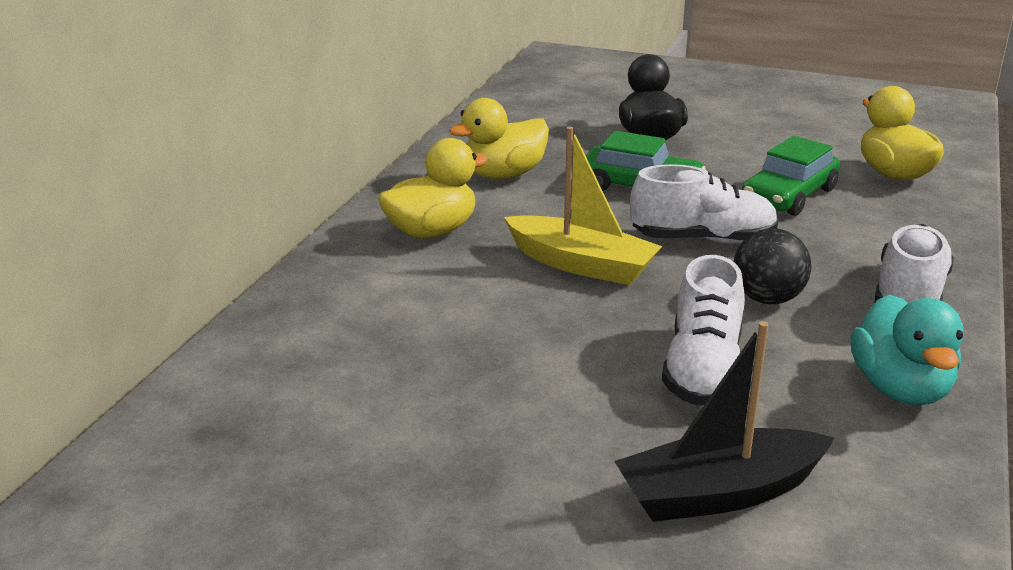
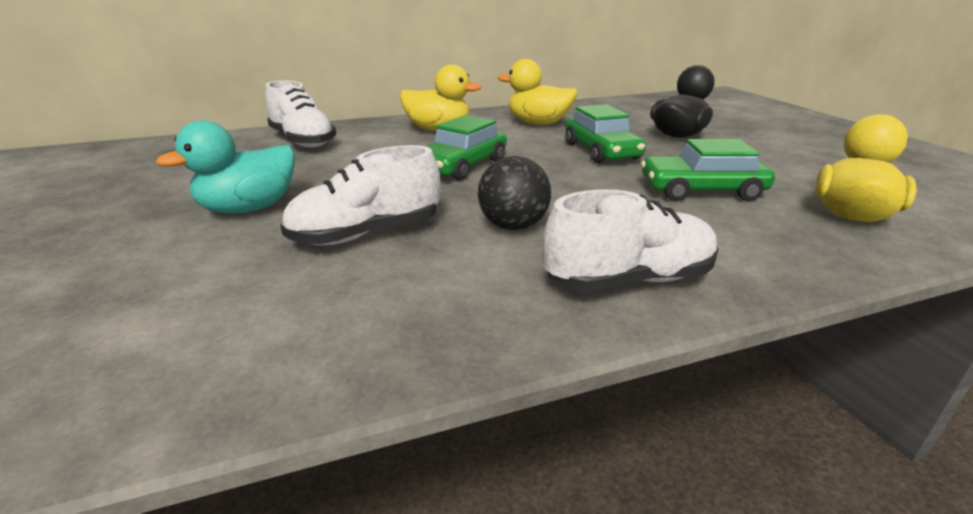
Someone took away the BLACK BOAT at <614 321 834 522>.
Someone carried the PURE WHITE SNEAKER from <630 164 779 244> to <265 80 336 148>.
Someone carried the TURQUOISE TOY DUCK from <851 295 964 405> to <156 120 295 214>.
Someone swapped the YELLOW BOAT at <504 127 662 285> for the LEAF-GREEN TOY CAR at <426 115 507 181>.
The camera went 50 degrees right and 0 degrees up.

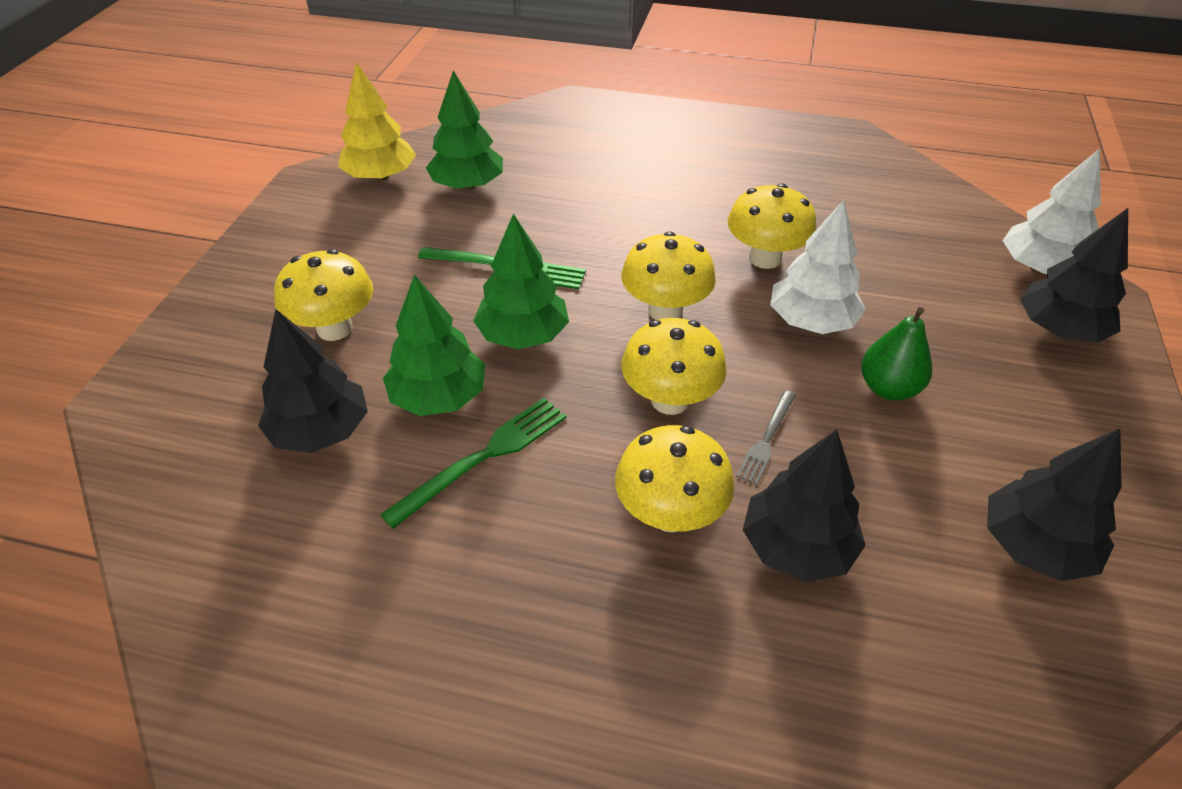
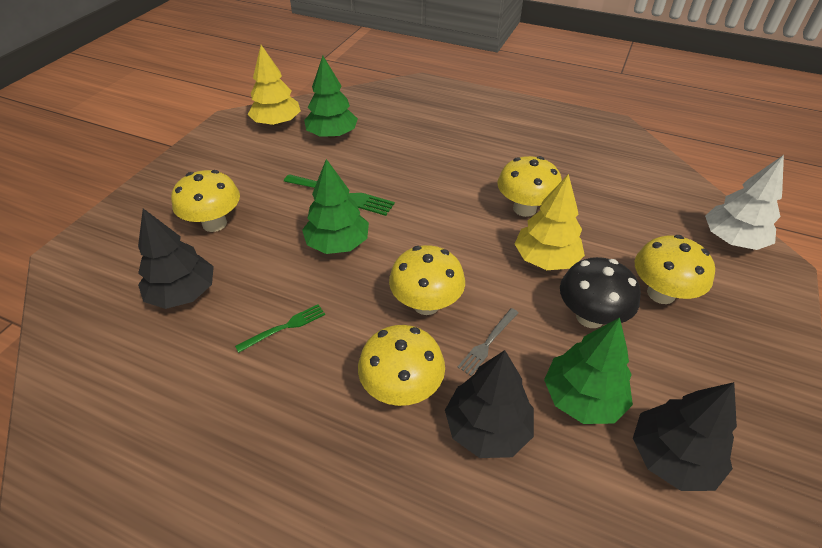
Someone took away the BLACK TREE at <1020 208 1128 343>.
Someone carried the LEAF-GREEN TREE from <383 274 485 416> to <544 318 633 424>.
Someone carried the YELLOW FUNGUS from <621 232 716 320> to <635 235 715 304>.
Someone swapped the LEAF-GREEN PEAR FRUIT at <861 307 932 401> for the BLACK FUNGUS at <560 257 641 328>.
Someone repainted the PURE WHITE TREE at <770 200 866 334>, which became the YELLOW TREE at <515 174 585 270>.
Someone scaled the LEAF-GREEN FORK at <380 398 567 529> by 0.62.
The camera went 10 degrees right and 0 degrees up.

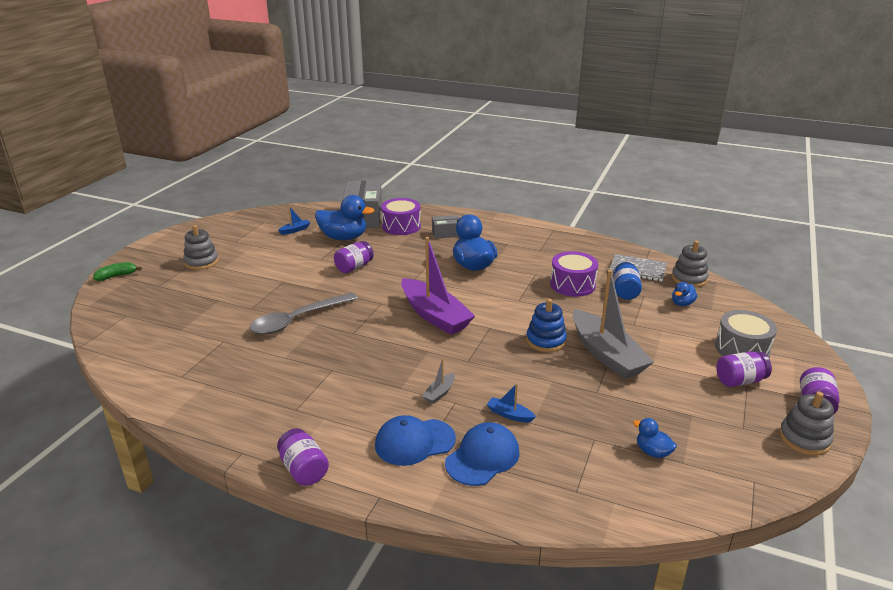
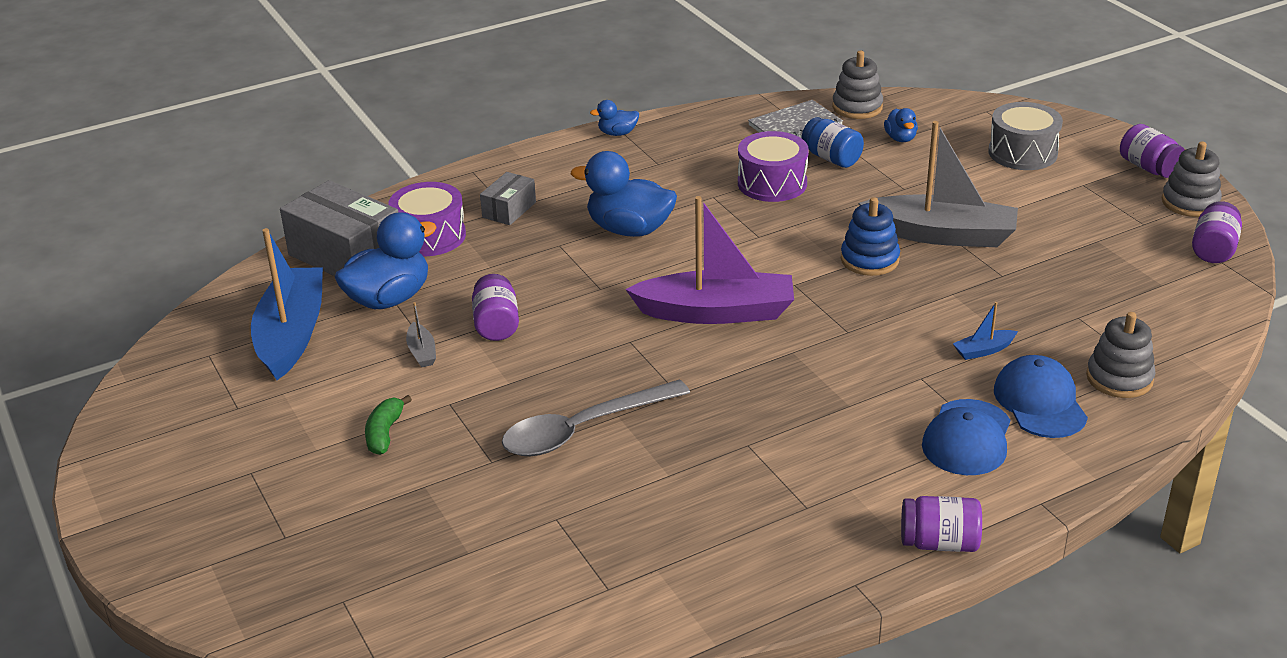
Someone carried the LEAF-GREEN BANANA FRUIT from <93 262 142 281> to <365 395 412 455>.
Someone carried the GREY RING STACKER from <183 225 219 270> to <1086 312 1156 398>.
Someone carried the GREY BOAT from <422 358 455 404> to <406 302 436 367>.
Someone carried the BLUE TOY DUCK from <633 418 677 458> to <590 100 639 136>.
Someone carried the ROYAL PURPLE JAM JAR from <716 351 772 387> to <1192 201 1242 263>.
Someone rotated the GREY SPOON at <250 292 358 334> by 60 degrees clockwise.
Someone scaled the BLUE BOAT at <278 206 311 235> by 2.47.
The camera went 50 degrees left and 5 degrees up.

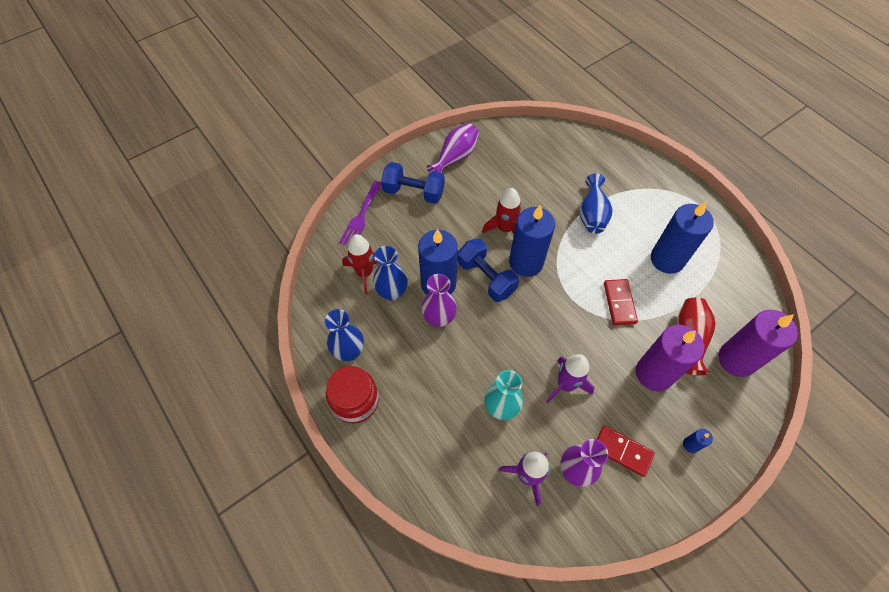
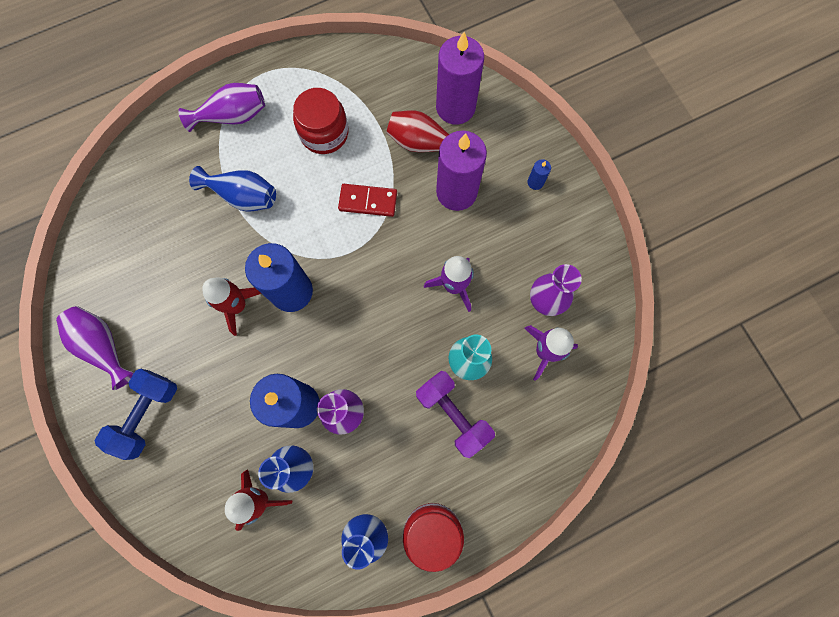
Someone took away the ROYAL PURPLE FORK at <339 181 382 246>.
Someone took away the BLUE FREE WEIGHT at <457 238 519 302>.
Someone took away the RED DOMINO TILE at <597 425 655 477>.
Someone put down the ROYAL PURPLE VASE at <178 83 265 132>.
Someone put down the ROYAL PURPLE FREE WEIGHT at <416 371 495 458>.
Someone swapped the BLUE WAX CANDLE at <651 202 714 274> for the RED JAM JAR at <293 88 348 154>.
The camera went 80 degrees left and 15 degrees up.

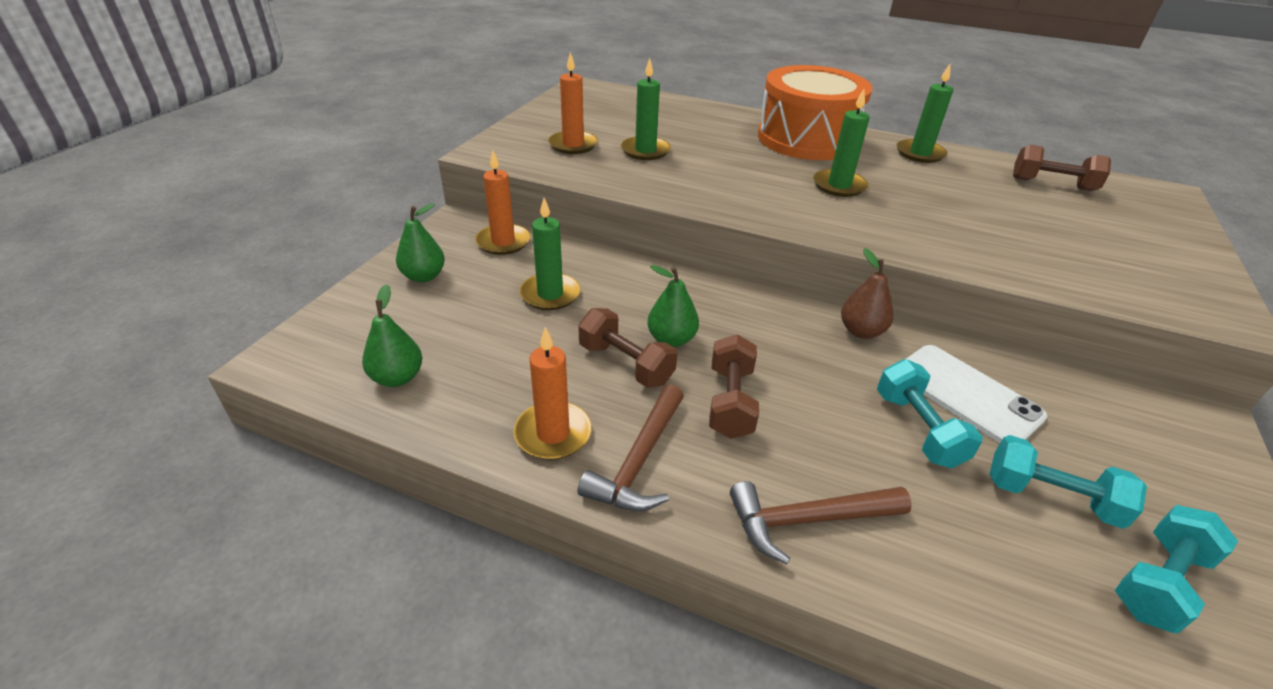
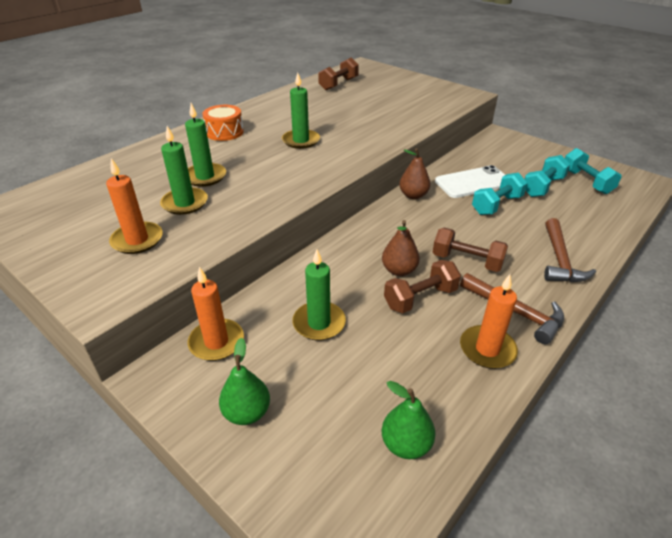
Someone carried the LEAF-GREEN WAX CANDLE from <897 64 953 163> to <185 103 226 187>.
Someone repainted the LEAF-GREEN PEAR FRUIT at <647 265 699 347>, which became the BROWN PEAR FRUIT at <382 220 420 276>.
Someone rotated the TURQUOISE FREE WEIGHT at <877 359 983 469> by 45 degrees counterclockwise.
Someone scaled the ORANGE-COLOURED TOY DRUM at <758 65 872 160> by 0.48.
The camera went 70 degrees left and 0 degrees up.

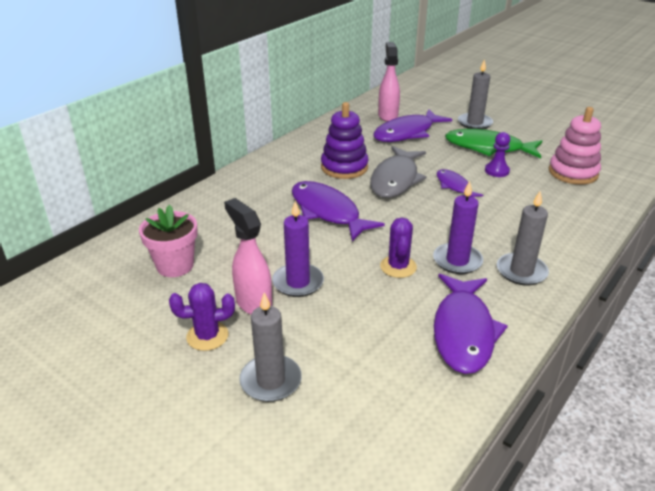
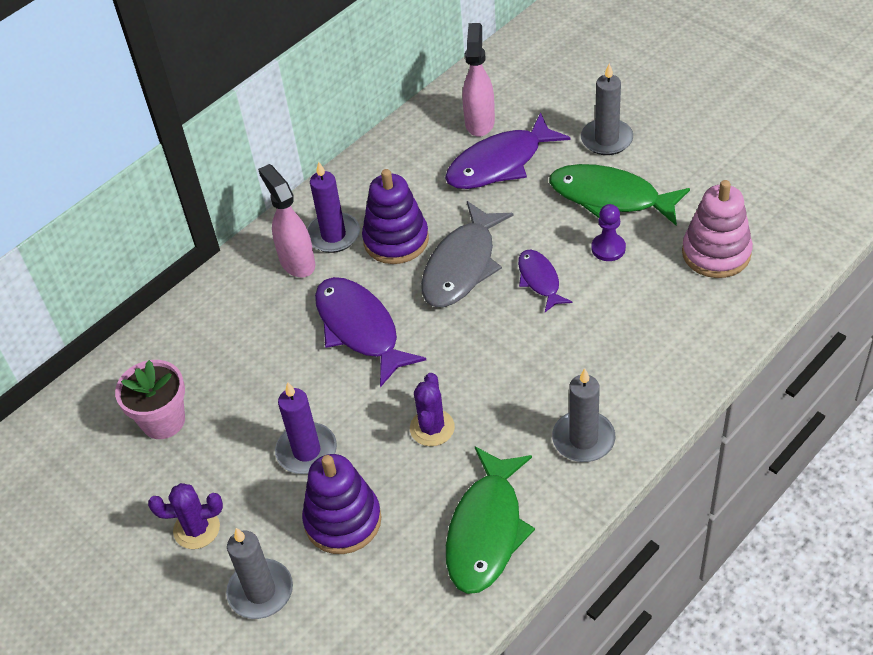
Someone put down the ROYAL PURPLE RING STACKER at <302 454 382 554>.
Someone carried the PINK SPRAY BOTTLE from <224 198 272 315> to <258 164 315 278>.
Someone carried the ROYAL PURPLE WAX CANDLE from <433 181 483 274> to <307 161 360 253>.
Someone repainted the ROYAL PURPLE FISH FIGURE at <434 274 508 374>, which became the LEAF-GREEN FISH FIGURE at <446 447 535 594>.
The camera went 10 degrees right and 15 degrees up.

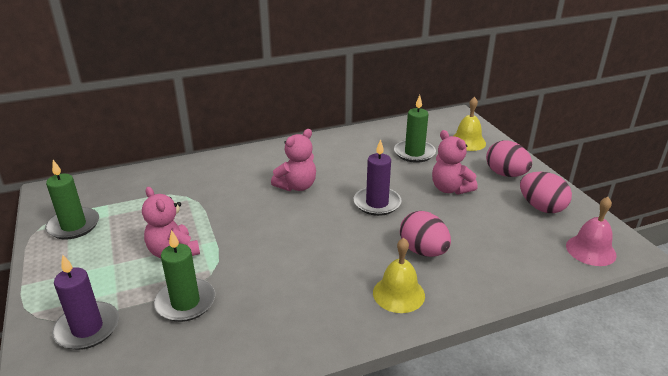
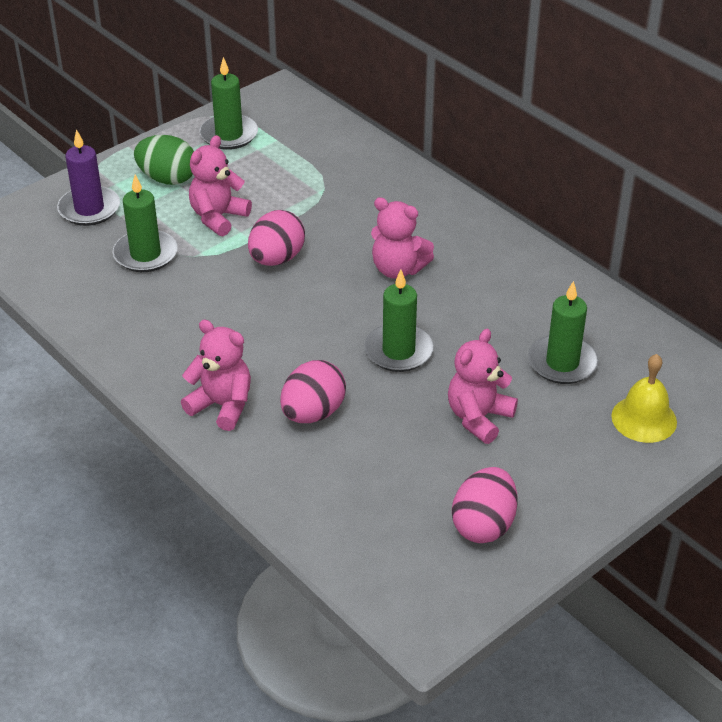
Someone took away the PINK SCHOOL BELL at <566 197 617 266>.
Someone put down the LEAF-GREEN TOY EGG at <134 135 194 185>.
Someone carried the PINK TOY EGG from <486 140 532 177> to <248 210 305 266>.
Someone swapped the YELLOW SCHOOL BELL at <373 238 425 313> for the PINK TEDDY BEAR at <181 320 251 431>.
Someone repainted the ROYAL PURPLE WAX CANDLE at <354 139 402 216>, which became the LEAF-GREEN WAX CANDLE at <364 270 434 372>.
The camera went 70 degrees right and 10 degrees up.

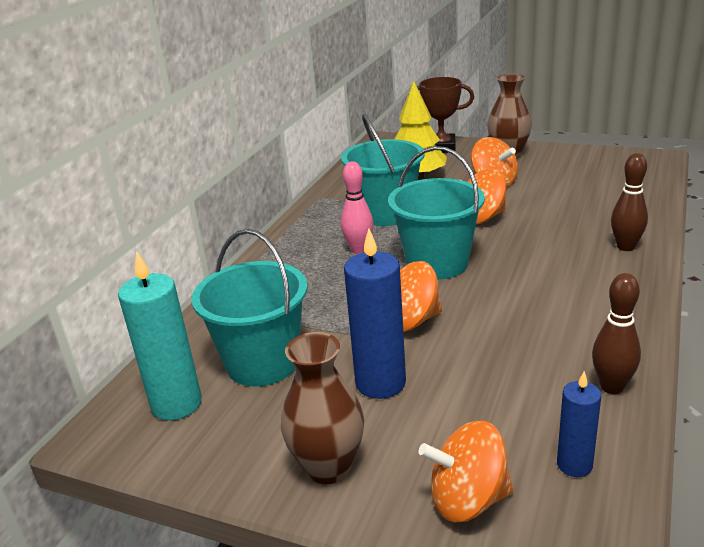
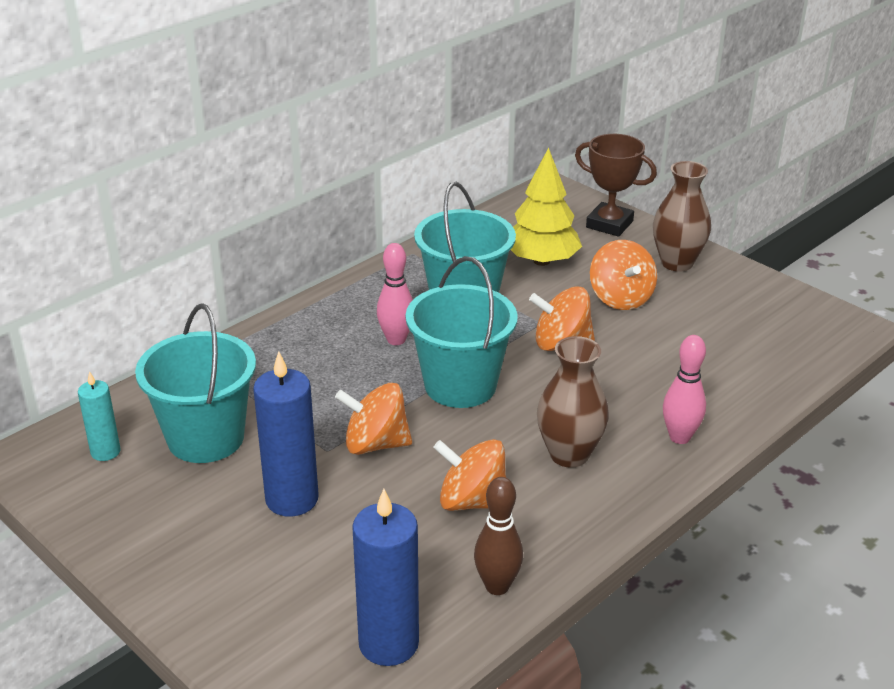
Someone carried the BROWN VASE from <281 332 364 484> to <537 336 609 468>.
Someone carried the ORANGE-COLOURED WHIRLIGIG from <419 421 514 522> to <433 439 506 511>.
Someone repainted the BROWN BOWLING PIN at <611 153 648 251>, which became the PINK BOWLING PIN at <663 335 706 444>.
Someone scaled the TURQUOISE WAX CANDLE at <118 251 202 420> by 0.58.
Someone scaled the BLUE WAX CANDLE at <557 371 601 477> by 1.73.
The camera went 20 degrees right and 5 degrees up.

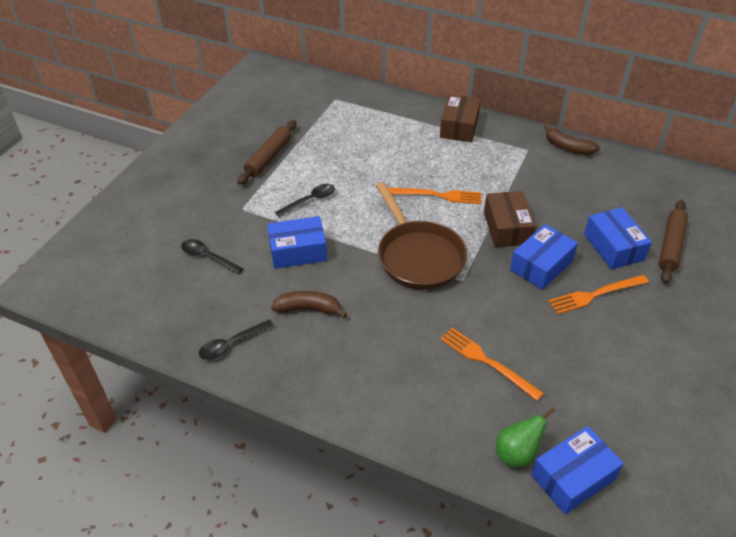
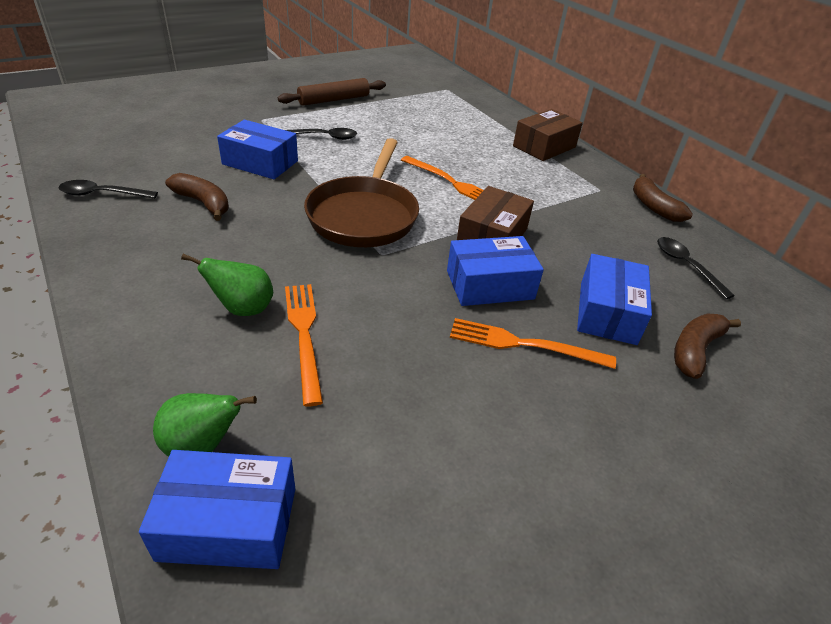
Someone put down the LEAF-GREEN PEAR FRUIT at <181 254 273 316>.
Someone carried the BLACK SPOON from <181 239 243 274> to <657 237 735 299>.
Someone swapped the BROWN ROLLING PIN at <659 200 688 284> for the BROWN BANANA FRUIT at <674 314 741 379>.
The camera went 30 degrees right and 5 degrees down.

